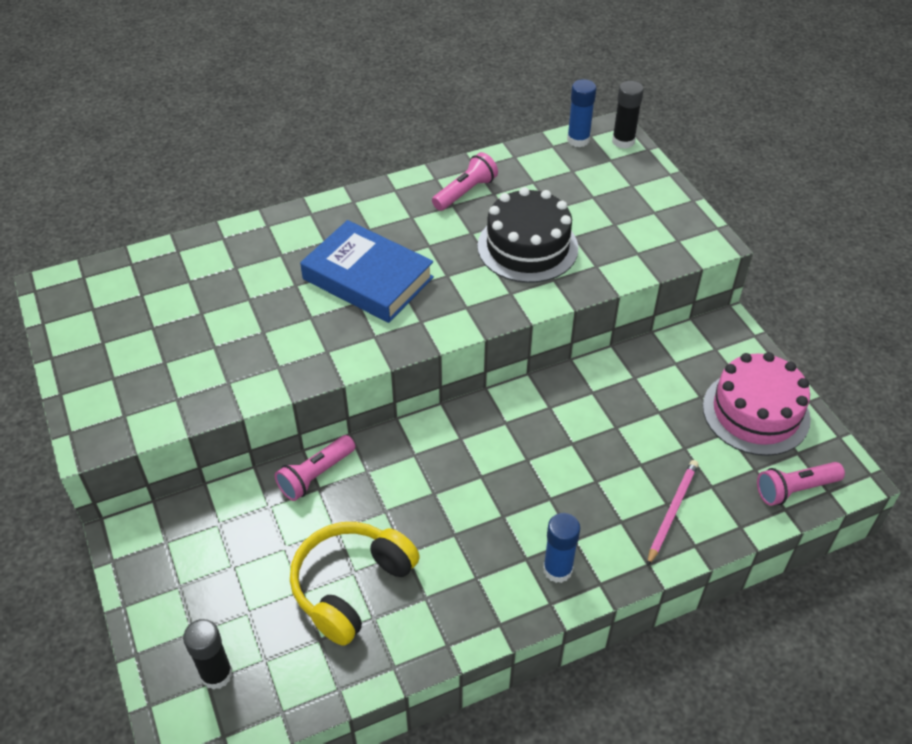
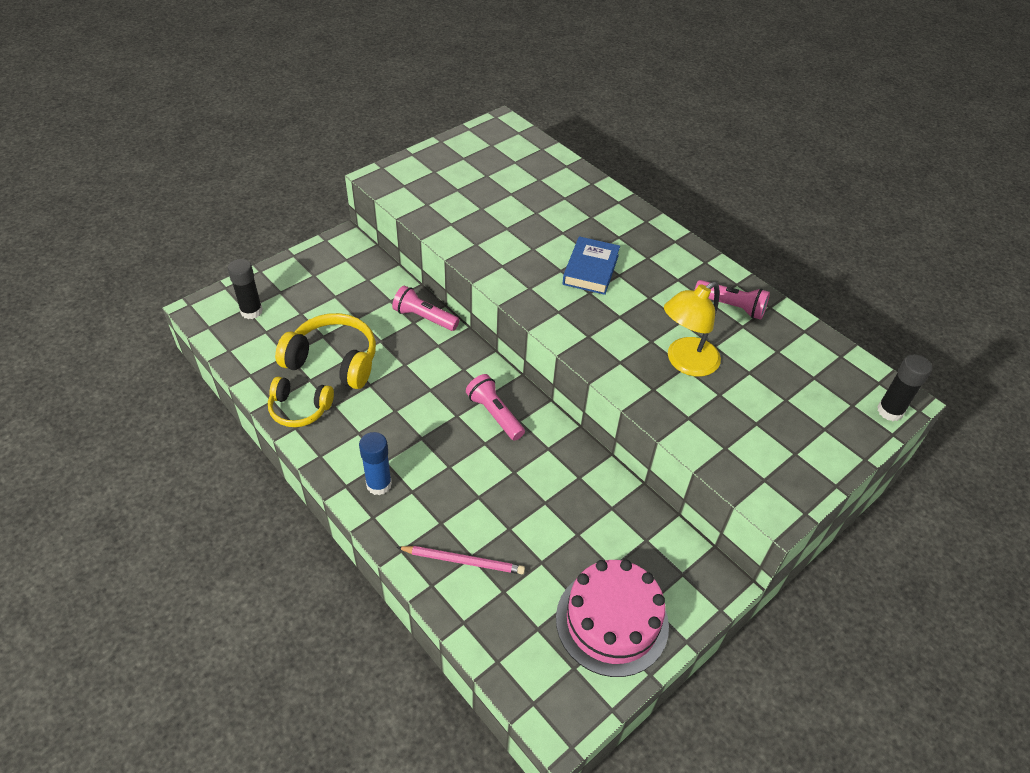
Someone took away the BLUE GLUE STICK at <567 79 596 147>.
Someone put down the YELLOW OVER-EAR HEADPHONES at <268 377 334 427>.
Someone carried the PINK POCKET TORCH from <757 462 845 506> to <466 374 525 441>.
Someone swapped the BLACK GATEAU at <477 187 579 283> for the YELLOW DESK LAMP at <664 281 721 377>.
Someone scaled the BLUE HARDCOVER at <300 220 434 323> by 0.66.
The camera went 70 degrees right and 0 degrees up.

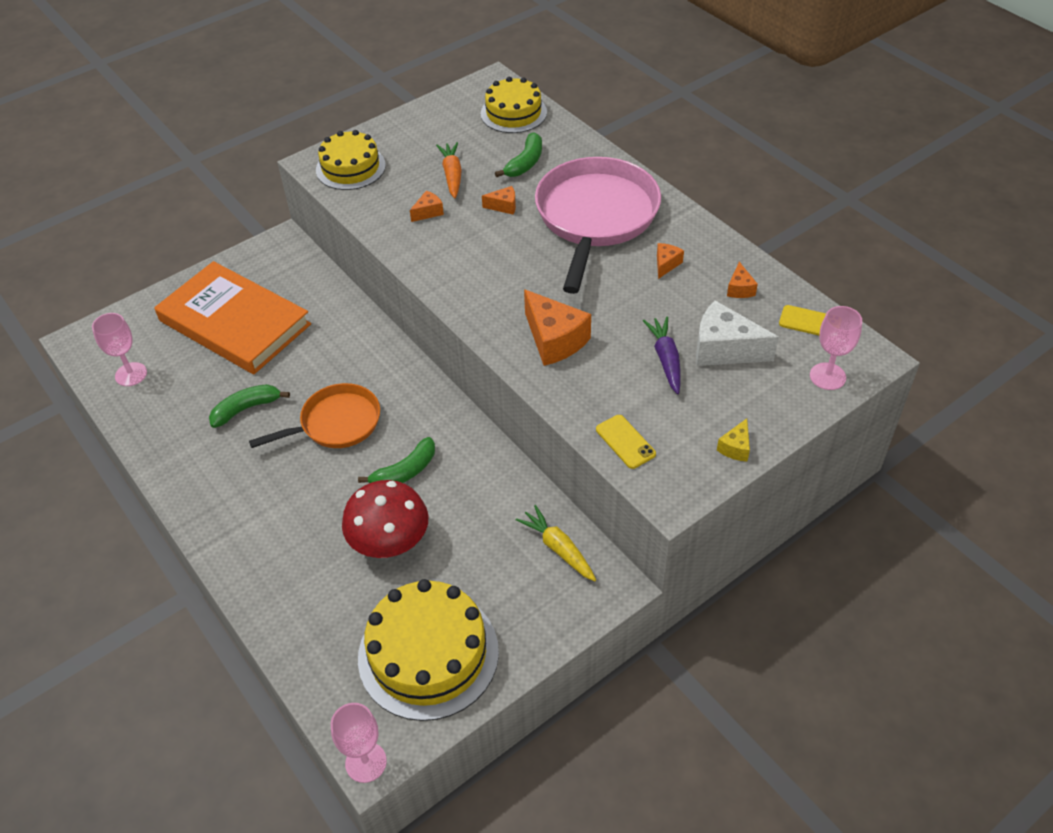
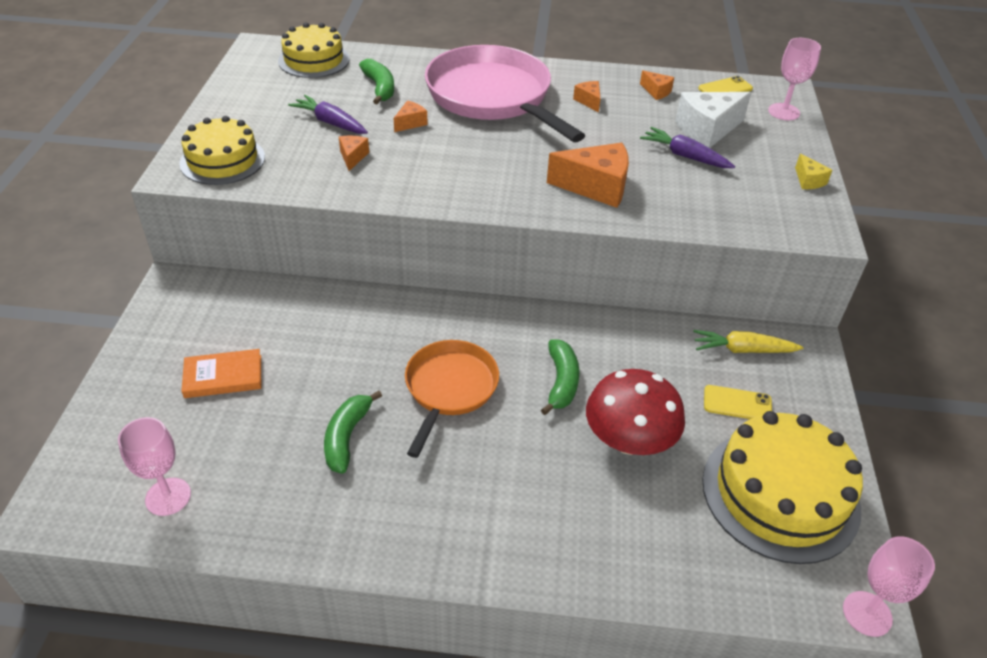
Someone carried the YELLOW SMARTPHONE from <596 415 656 469> to <704 385 772 419>.
Someone repainted the ORANGE-COLOURED TOY CARROT at <436 142 462 198>, which became the ROYAL PURPLE TOY CARROT at <288 95 368 134>.
Someone scaled the ORANGE-COLOURED HARDCOVER at <154 261 311 374> by 0.44.
The camera went 50 degrees left and 5 degrees down.

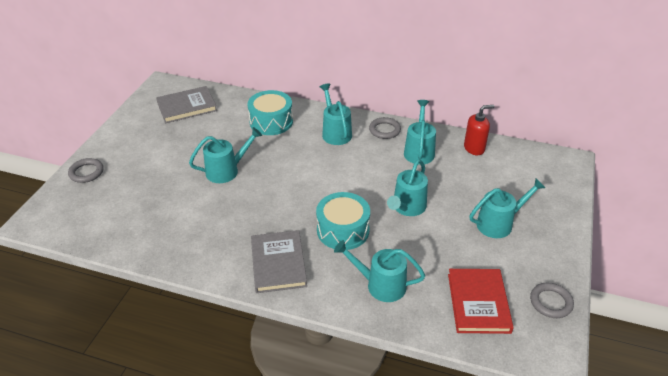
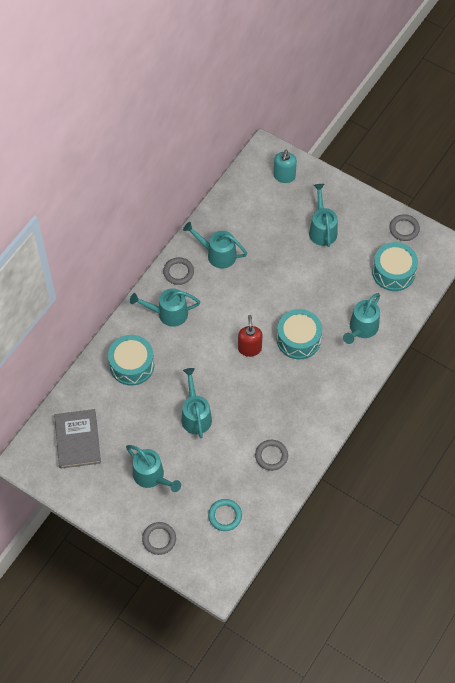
Someone took away the GREY HARDCOVER at <251 230 307 293>.
Someone put down the TURQUOISE RING at <208 499 242 531>.
Someone put down the GREY RING at <255 440 288 471>.
Someone put down the TURQUOISE PUMP BOTTLE at <273 150 297 183>.
Someone carried the TURQUOISE WATERING CAN from <387 159 428 216> to <126 445 181 492>.
Someone carried the RED PUMP BOTTLE from <464 105 494 155> to <238 315 263 357>.
Someone swapped the RED HARDCOVER at <448 269 514 334> for the TURQUOISE TOY DRUM at <372 242 418 291>.
The camera went 75 degrees left and 20 degrees up.

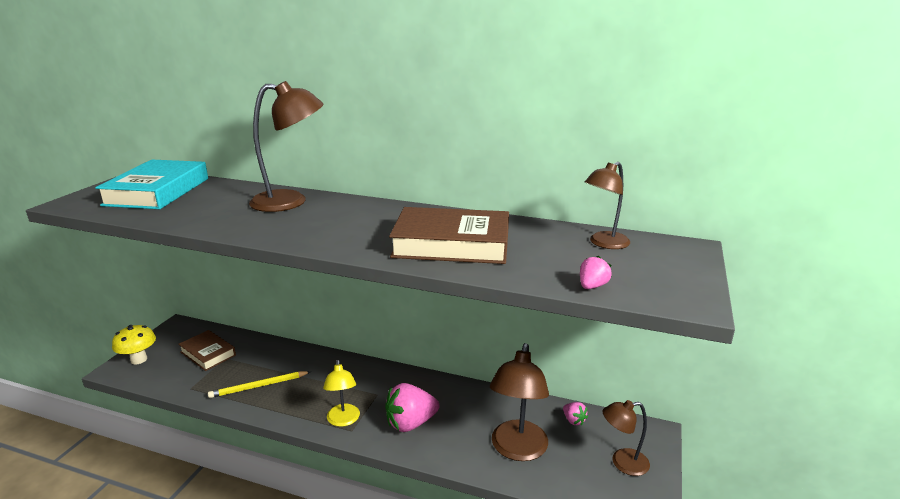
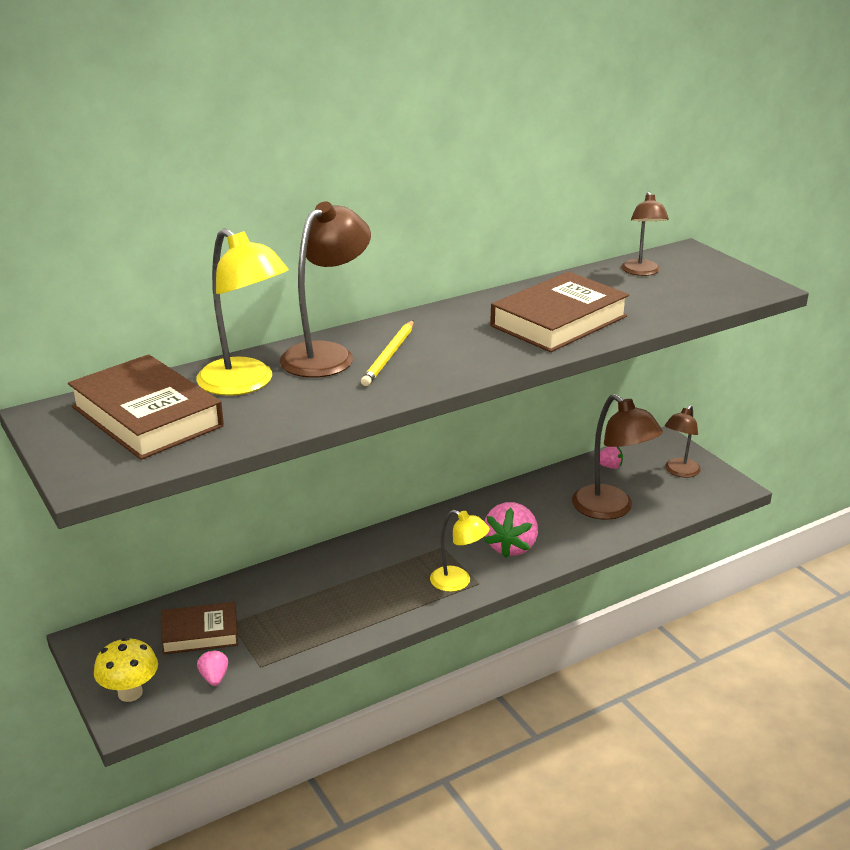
Someone put down the YELLOW DESK LAMP at <196 228 289 396>.
Someone carried the YELLOW WOODEN PENCIL from <208 371 311 398> to <361 320 414 386>.
Someone carried the PINK BERRY from <580 256 612 289> to <197 649 228 686>.
Someone repainted the TURQUOISE HARDCOVER at <95 160 208 209>, which became the BROWN HARDCOVER at <68 354 224 460>.
The camera went 50 degrees left and 5 degrees up.

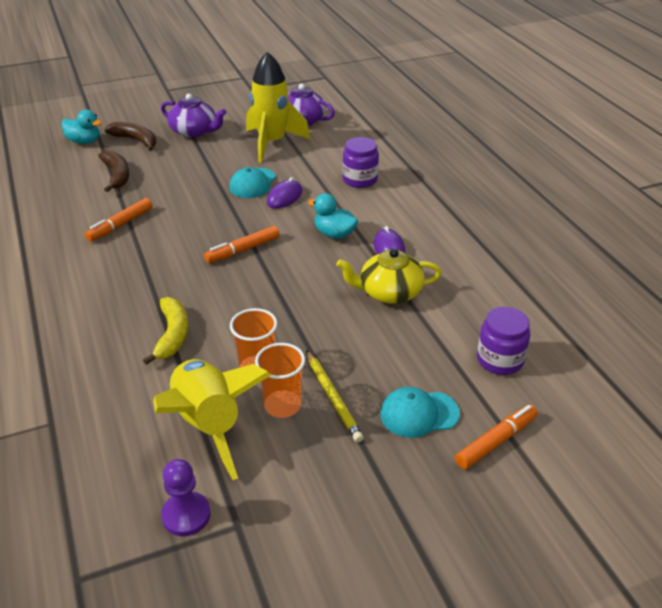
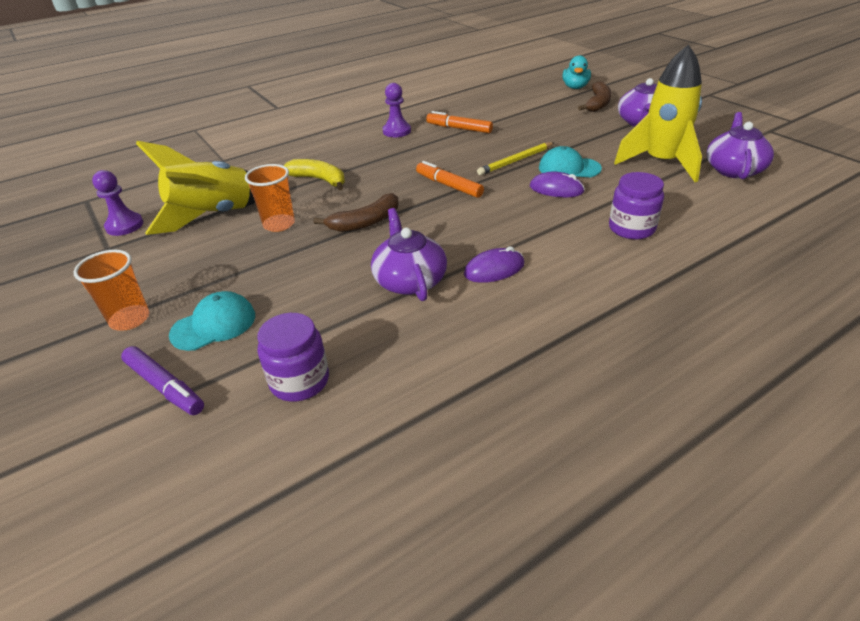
Someone took away the TURQUOISE TOY DUCK at <308 193 358 239>.
Someone put down the ROYAL PURPLE CHESS PAWN at <383 83 411 137>.
Someone carried the BROWN BANANA FRUIT from <98 150 129 192> to <314 193 399 232>.
Someone carried the ORANGE-COLOURED BEAKER from <255 343 305 418> to <74 250 149 331>.
Someone carried the YELLOW WOODEN PENCIL from <306 350 364 443> to <477 142 555 175>.
Someone repainted the YELLOW TEA POT at <336 249 442 304>, which became the ROYAL PURPLE TEA POT at <371 208 447 301>.
Someone repainted the ORANGE-COLOURED MARKER at <455 404 538 469>, which became the ROYAL PURPLE MARKER at <121 346 204 415>.
Someone rotated the YELLOW BANANA FRUIT at <143 297 188 365> by 135 degrees counterclockwise.
Someone rotated the TURQUOISE CAP at <380 387 460 438> by 75 degrees clockwise.
The camera went 80 degrees right and 0 degrees up.

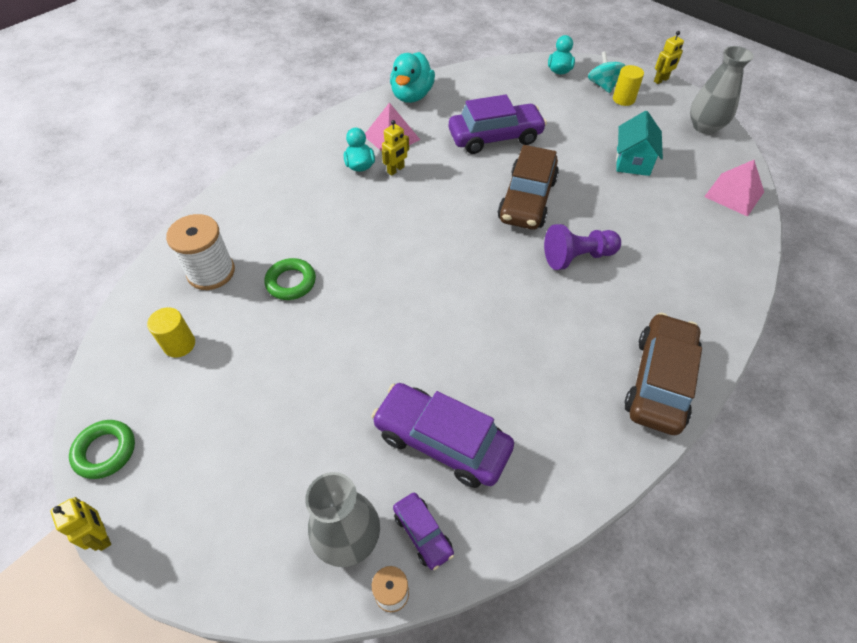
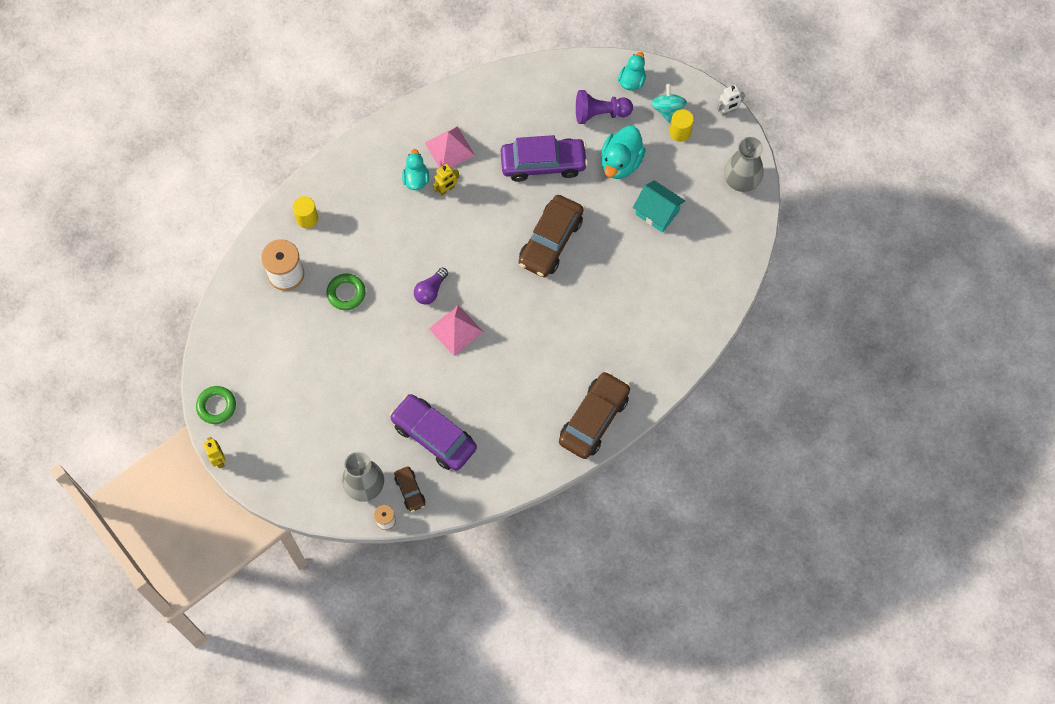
Someone put down the ROYAL PURPLE BULB at <414 268 448 305>.
Someone carried the YELLOW CYLINDER SHAPE from <147 307 195 358> to <293 196 318 229>.
Someone carried the TURQUOISE TOY DUCK from <390 52 435 103> to <601 126 646 179>.
Someone carried the ROYAL PURPLE CHESS PAWN from <544 224 621 270> to <576 90 633 124>.
Someone carried the PINK PYRAMID SHAPE from <704 160 764 217> to <429 305 483 356>.
Someone repainted the ROYAL PURPLE TOY CAR at <393 493 454 570>, which became the BROWN TOY CAR at <394 466 426 512>.
Someone repainted the YELLOW ROBOT at <654 31 684 84>, which became the PURE WHITE ROBOT at <717 85 745 116>.
Someone rotated the TURQUOISE COTTAGE at <616 111 663 176> by 75 degrees counterclockwise.
The camera went 10 degrees right and 15 degrees up.

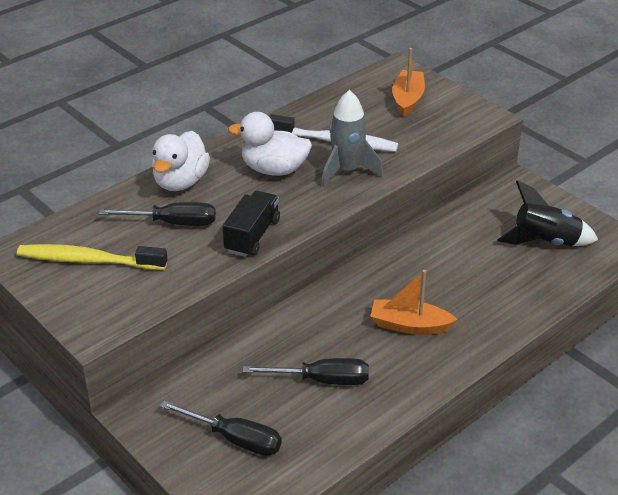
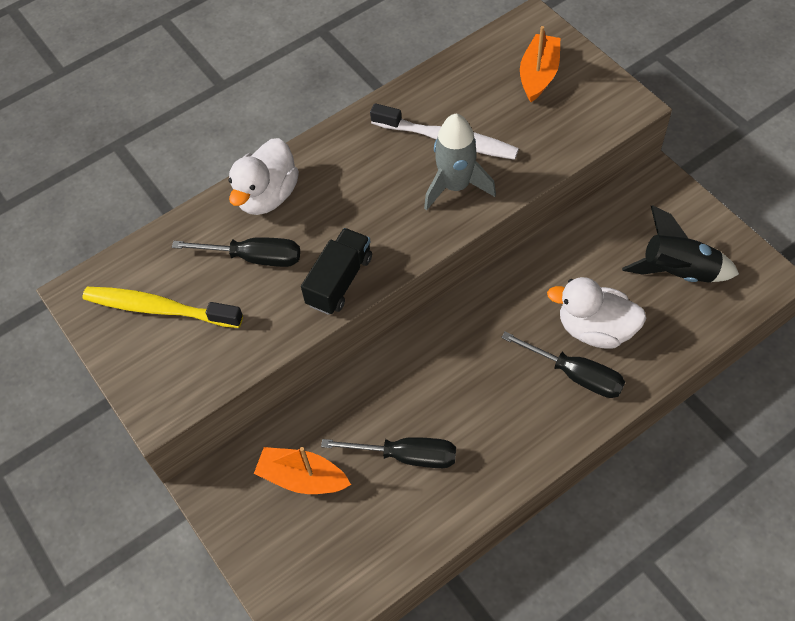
Someone carried the BLACK HAND SCREWDRIVER from <160 401 282 456> to <501 332 625 398>.
Someone carried the PURE WHITE TOY DUCK from <228 112 312 176> to <547 277 647 348>.
Someone carried the ORANGE-COLOURED BOAT from <370 270 458 335> to <254 447 351 494>.
The camera went 10 degrees right and 20 degrees up.

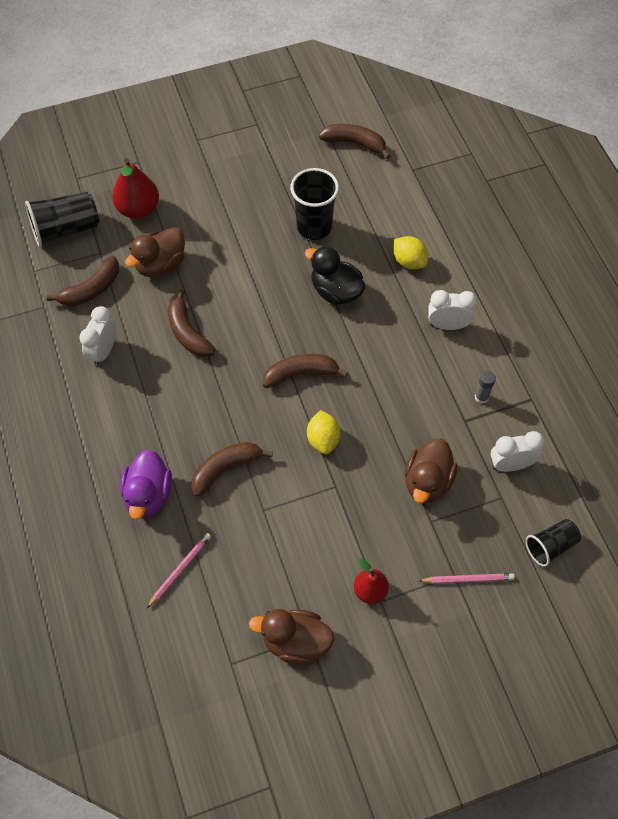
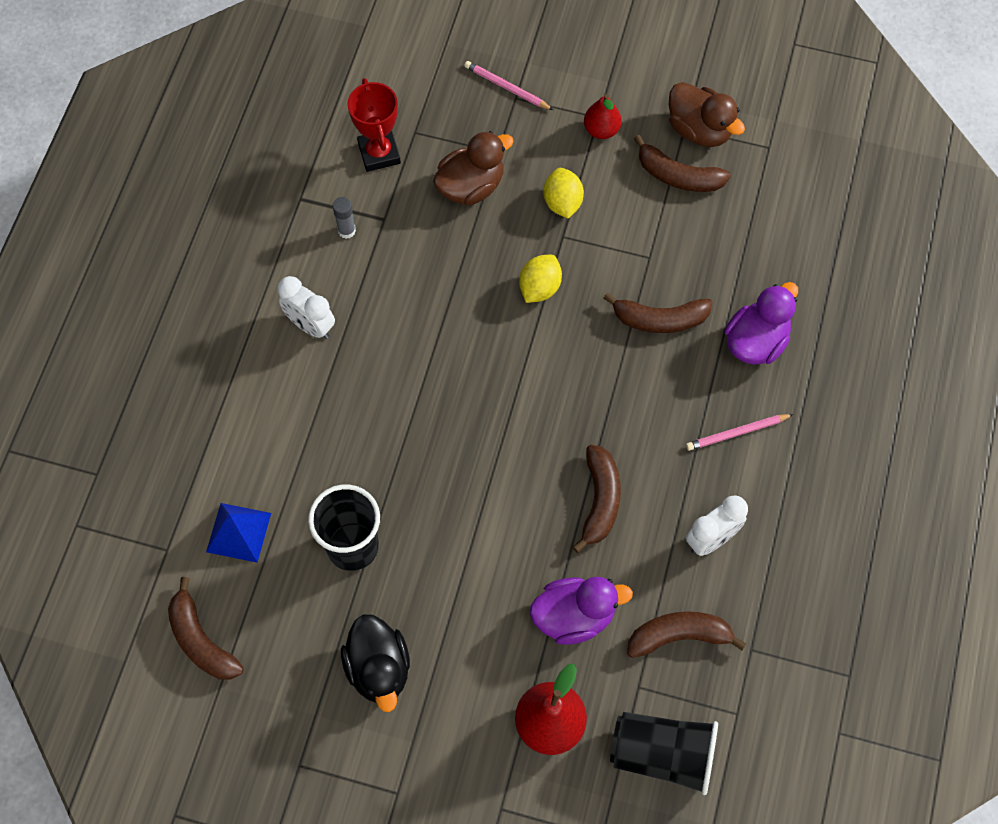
Someone took away the BLACK BEAKER at <526 519 581 567>.
Someone put down the BLUE PYRAMID SHAPE at <206 503 271 563>.
Someone carried the PINK WOODEN PENCIL from <147 533 211 608> to <686 414 794 451>.
Someone carried the BROWN BANANA FRUIT from <263 354 348 388> to <634 135 731 192>.
Someone carried the BLACK TOY DUCK from <305 246 366 305> to <341 614 410 712>.
Someone carried the YELLOW CITRUS FRUIT from <394 236 428 269> to <543 168 584 219>.
Someone swapped the PURE WHITE CLOCK at <491 431 545 472> for the RED TROPHY at <347 78 401 172>.
Someone repainted the BROWN TOY DUCK at <125 227 185 277>, which became the ROYAL PURPLE TOY DUCK at <530 577 633 645>.
The camera went 145 degrees left and 5 degrees up.

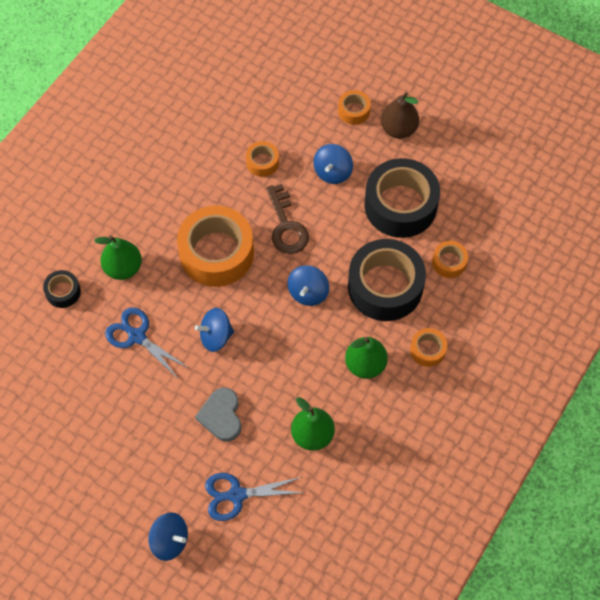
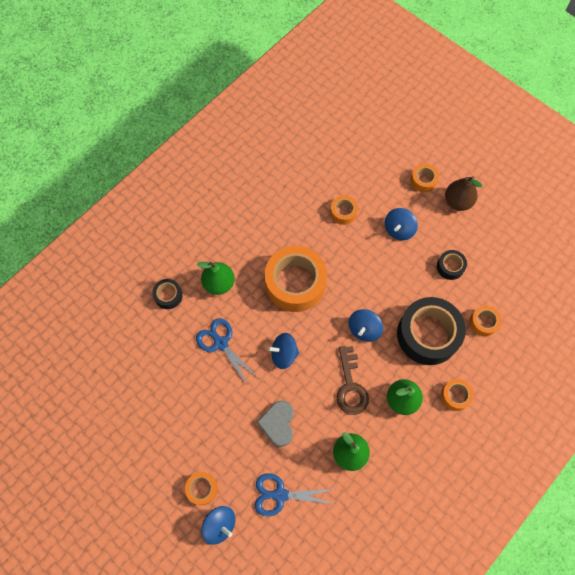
Someone put down the ORANGE-COLOURED STICKY TAPE at <185 472 218 505>.
Someone carried the BROWN DOOR KEY from <266 184 309 254> to <336 346 369 415>.
Someone scaled the BLACK STICKY TAPE at <364 158 440 238> by 0.46.
The camera went 10 degrees right and 5 degrees up.

